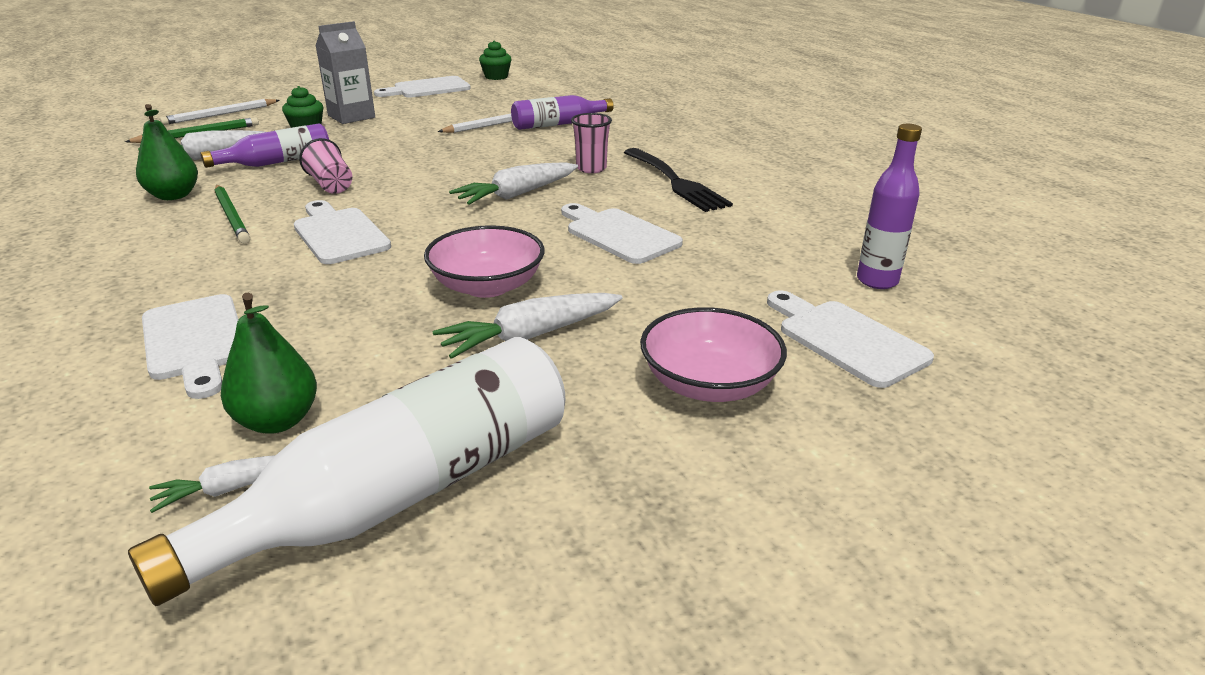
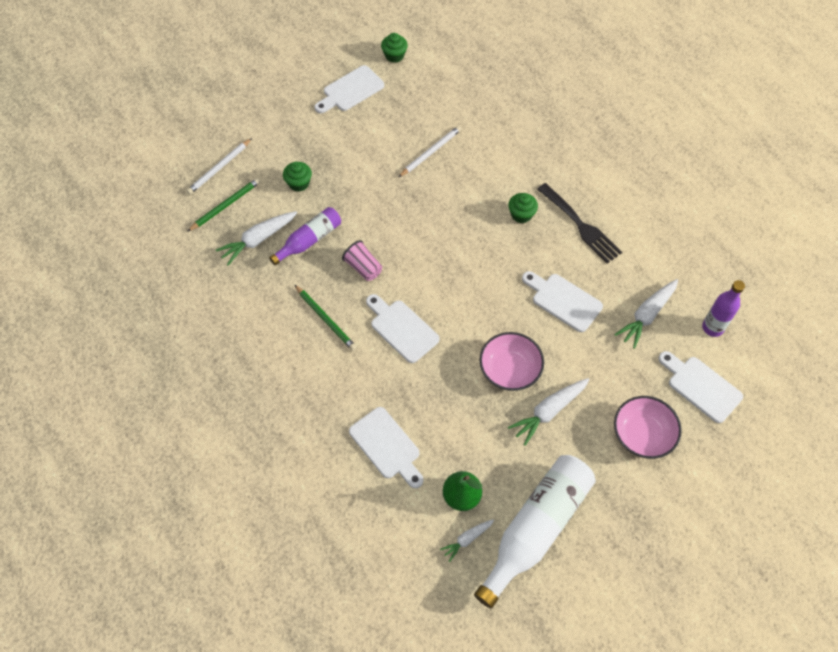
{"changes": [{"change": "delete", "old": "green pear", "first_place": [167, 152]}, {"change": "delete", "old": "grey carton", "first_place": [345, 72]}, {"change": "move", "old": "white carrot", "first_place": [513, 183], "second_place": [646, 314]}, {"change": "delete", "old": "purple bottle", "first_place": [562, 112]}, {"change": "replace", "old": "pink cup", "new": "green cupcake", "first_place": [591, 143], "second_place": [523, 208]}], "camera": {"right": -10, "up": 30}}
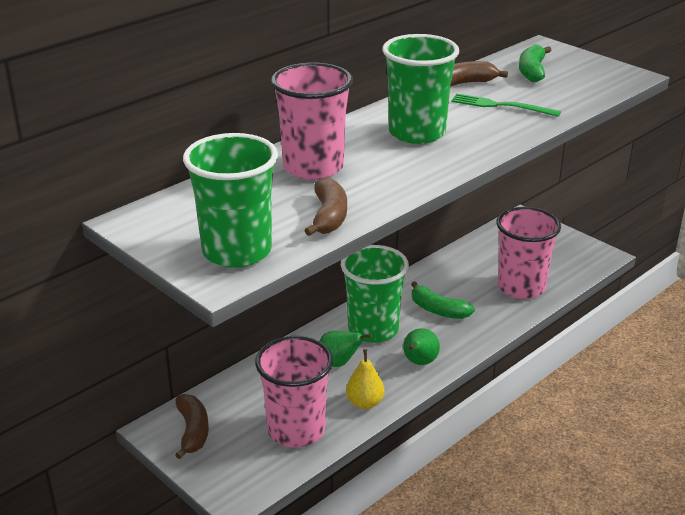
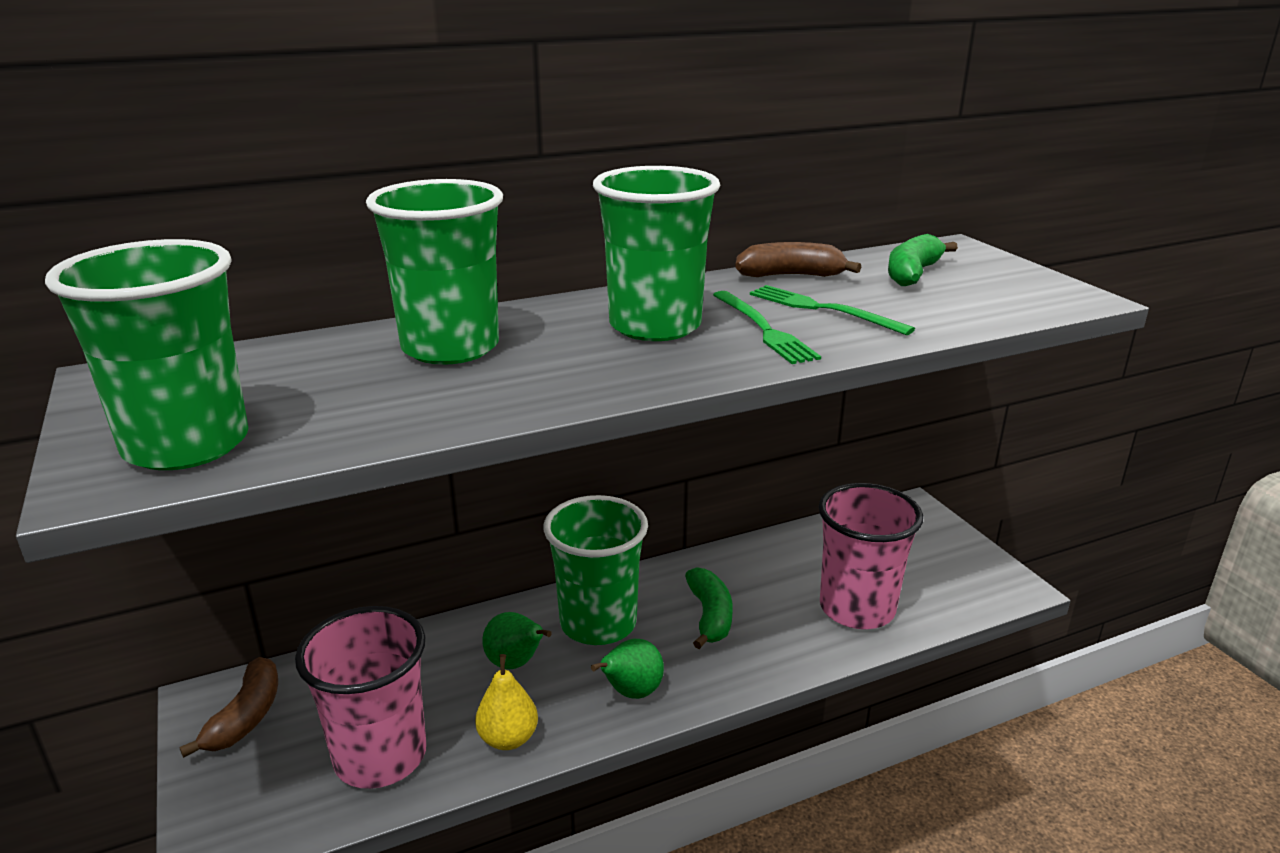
{"changes": [{"change": "recolor", "old": "pink cup", "new": "green cup", "first_place": [312, 121], "second_place": [434, 272]}, {"change": "delete", "old": "brown banana", "first_place": [325, 206]}, {"change": "rotate", "old": "green banana", "first_place": [443, 300], "second_place": [709, 608], "degrees": -150}, {"change": "insert", "new": "green fork", "second_place": [767, 327]}], "camera": {"right": 20, "up": -5}}
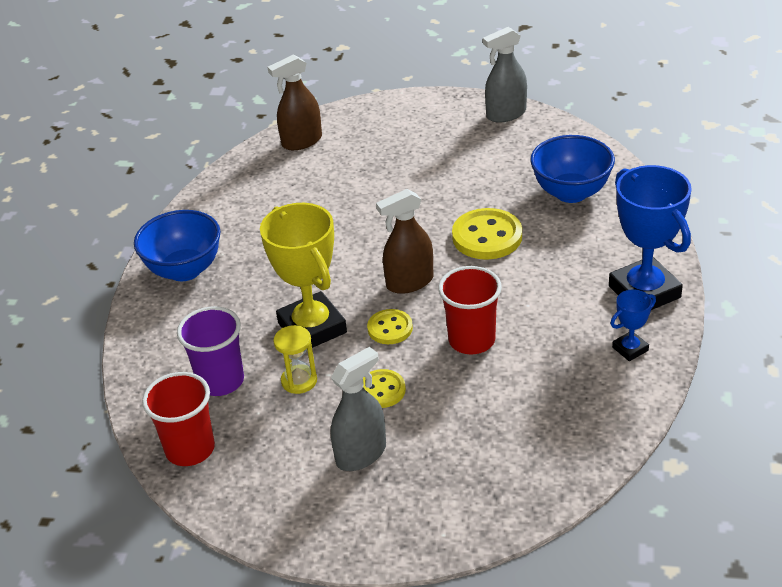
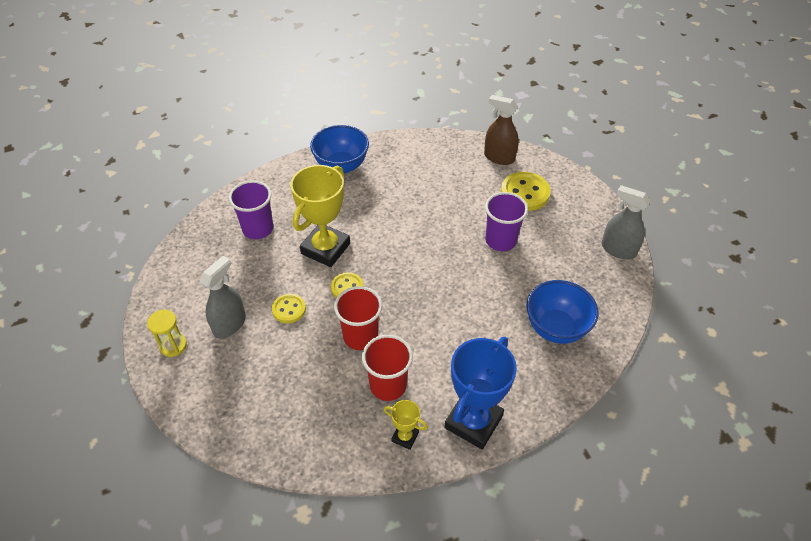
{"changes": [{"change": "move", "old": "red cup", "first_place": [178, 419], "second_place": [387, 368]}, {"change": "move", "old": "yellow hourglass", "first_place": [295, 359], "second_place": [167, 333]}, {"change": "rotate", "old": "grey spray bottle", "first_place": [358, 409], "second_place": [222, 297], "degrees": -75}, {"change": "delete", "old": "brown spray bottle", "first_place": [404, 241]}, {"change": "move", "old": "yellow button", "first_place": [487, 234], "second_place": [525, 191]}, {"change": "recolor", "old": "blue trophy", "new": "yellow trophy", "first_place": [633, 325], "second_place": [406, 425]}, {"change": "insert", "new": "purple cup", "second_place": [506, 221]}], "camera": {"right": 55, "up": 10}}
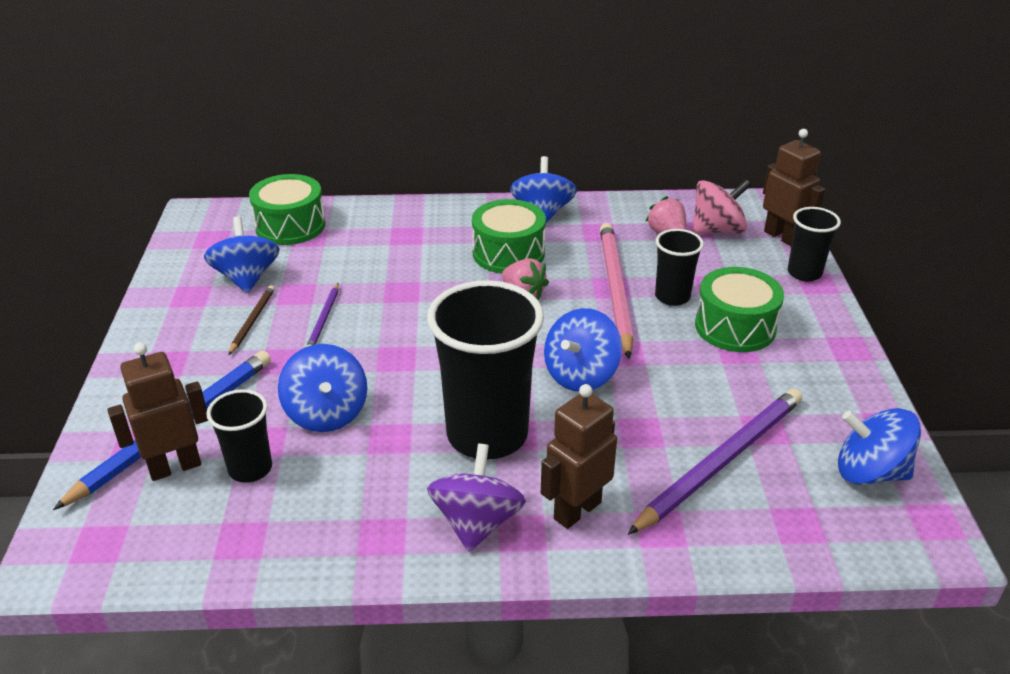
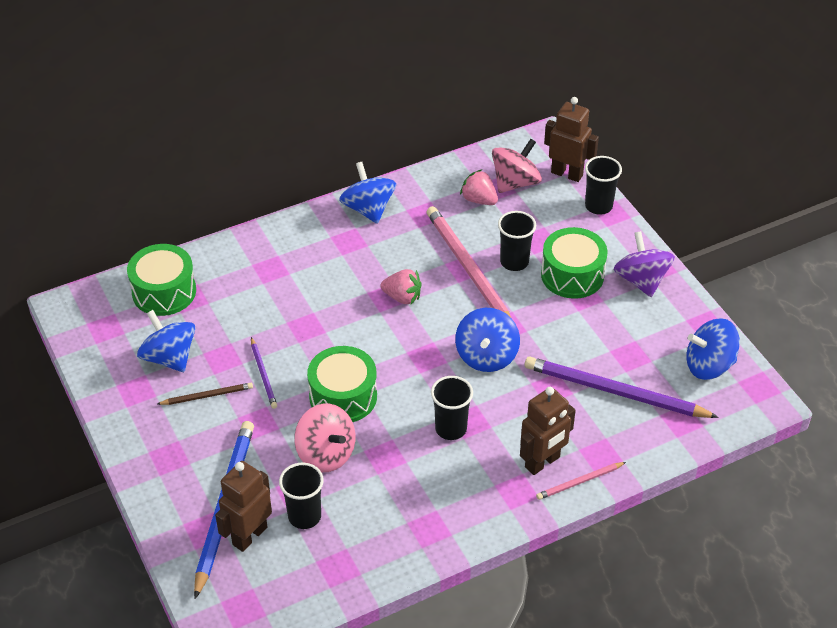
{"changes": [{"change": "rotate", "old": "brown pencil", "first_place": [252, 320], "second_place": [205, 394], "degrees": 90}, {"change": "recolor", "old": "blue spinning top", "new": "pink spinning top", "first_place": [322, 388], "second_place": [325, 438]}, {"change": "resize", "old": "black cup", "first_place": [485, 369], "second_place": [452, 408], "factor": 0.52}, {"change": "move", "old": "purple spinning top", "first_place": [476, 498], "second_place": [644, 264]}, {"change": "move", "old": "green drum", "first_place": [509, 236], "second_place": [342, 384]}, {"change": "rotate", "old": "brown robot", "first_place": [579, 456], "second_place": [548, 431], "degrees": -150}, {"change": "rotate", "old": "purple pencil", "first_place": [715, 462], "second_place": [622, 387], "degrees": -90}, {"change": "insert", "new": "pink pencil", "second_place": [581, 481]}], "camera": {"right": -25, "up": 10}}
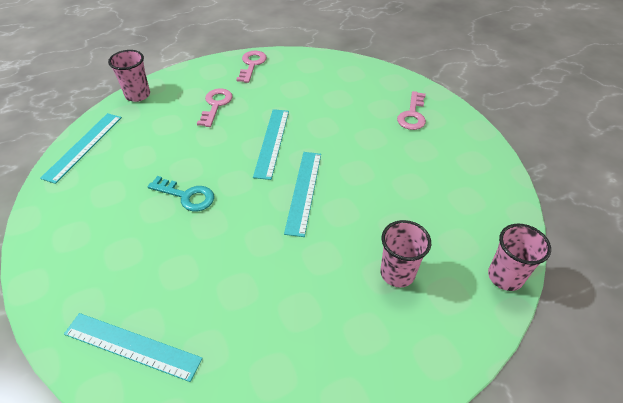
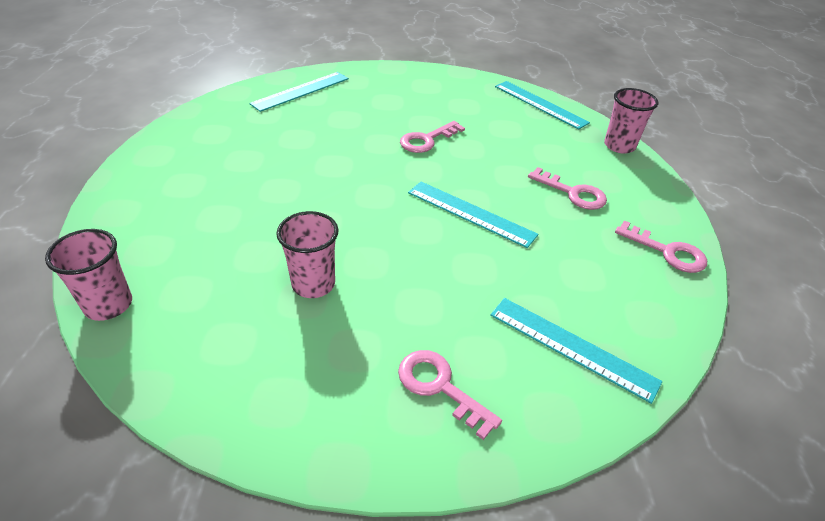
{"changes": [{"change": "recolor", "old": "turquoise key", "new": "pink key", "first_place": [181, 193], "second_place": [432, 137]}, {"change": "move", "old": "turquoise ruler", "first_place": [302, 194], "second_place": [576, 351]}, {"change": "move", "old": "pink cup", "first_place": [405, 254], "second_place": [307, 254]}], "camera": {"right": 115, "up": -5}}
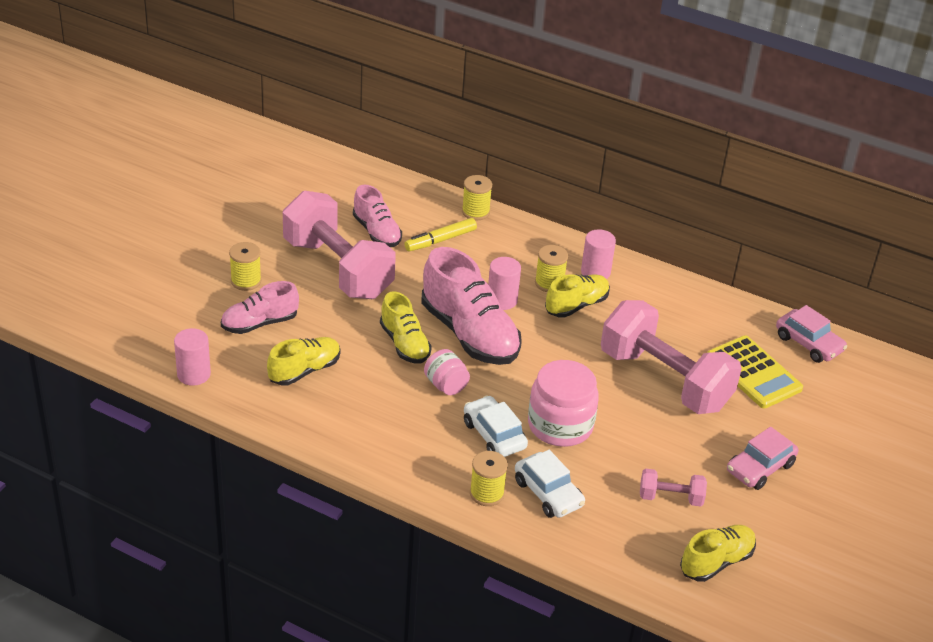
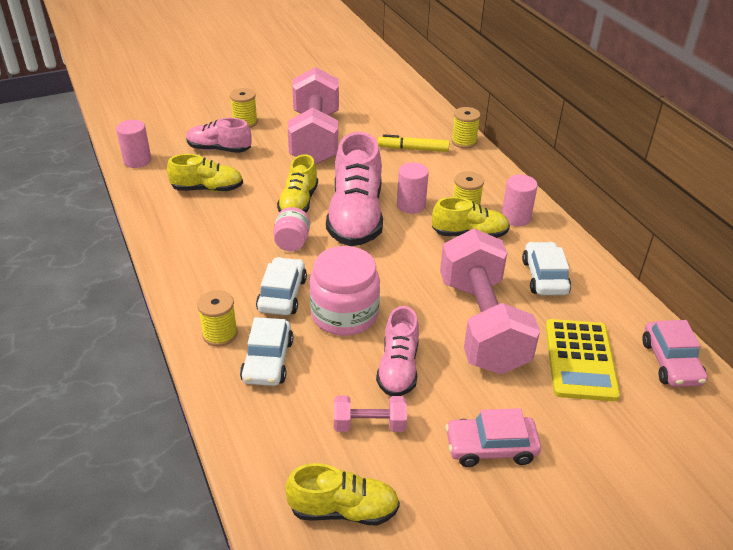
{"changes": [{"change": "move", "old": "pink shoe", "first_place": [377, 216], "second_place": [397, 351]}, {"change": "rotate", "old": "pink dumbbell", "first_place": [673, 488], "second_place": [370, 414], "degrees": -45}, {"change": "insert", "new": "white car", "second_place": [546, 268]}], "camera": {"right": 40, "up": 0}}
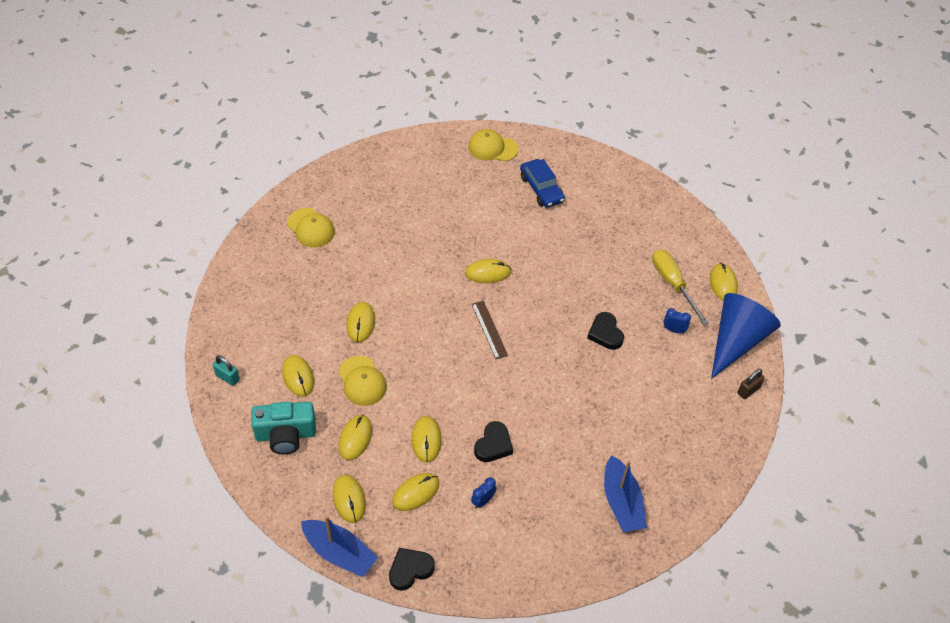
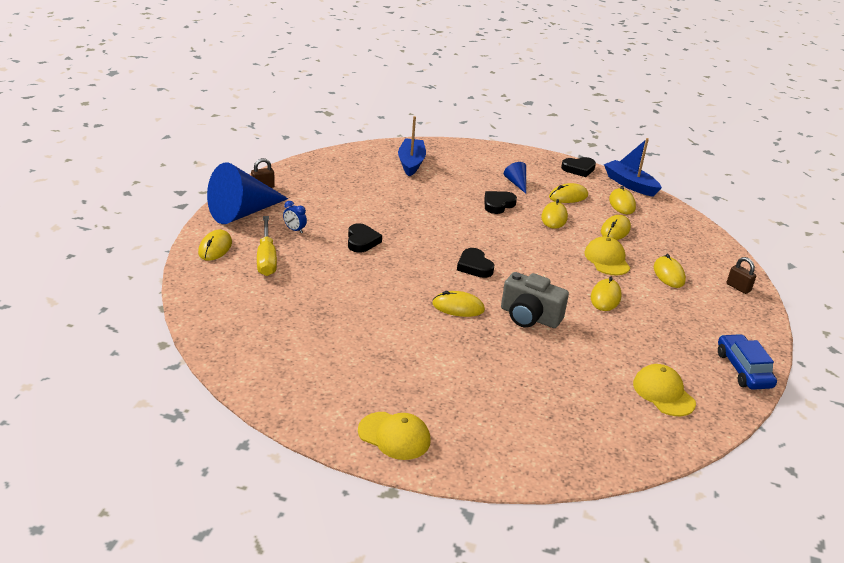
{"changes": [{"change": "recolor", "old": "turquoise padlock", "new": "brown padlock", "first_place": [226, 371], "second_place": [741, 275]}, {"change": "delete", "old": "turquoise camera", "first_place": [283, 428]}, {"change": "replace", "old": "brown ruler", "new": "black heart", "first_place": [489, 330], "second_place": [475, 263]}, {"change": "replace", "old": "blue clock", "new": "blue cone", "first_place": [484, 493], "second_place": [515, 177]}, {"change": "move", "old": "blue car", "first_place": [542, 183], "second_place": [747, 362]}, {"change": "insert", "new": "grey camera", "second_place": [535, 300]}], "camera": {"right": -165, "up": -20}}
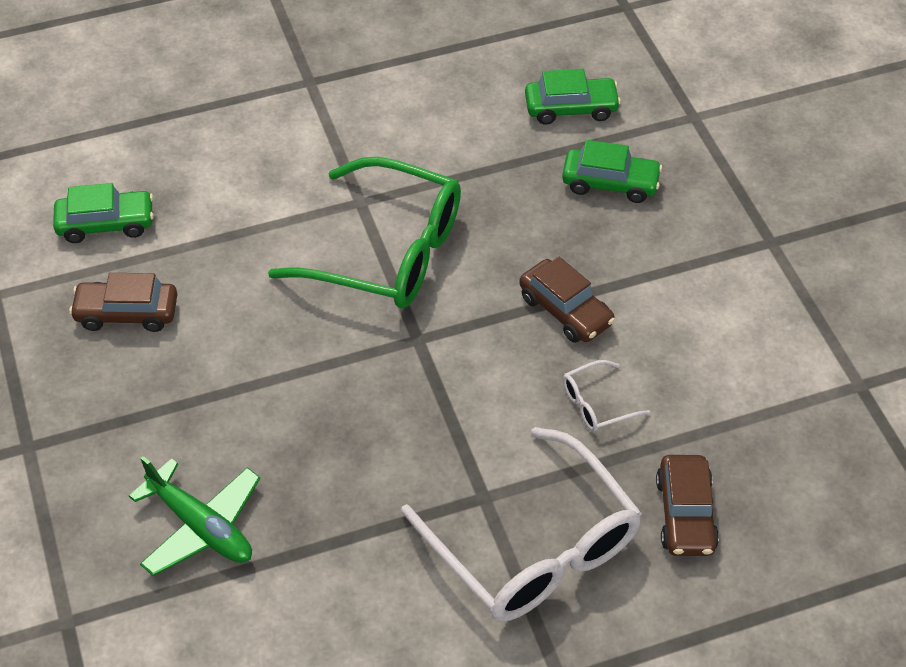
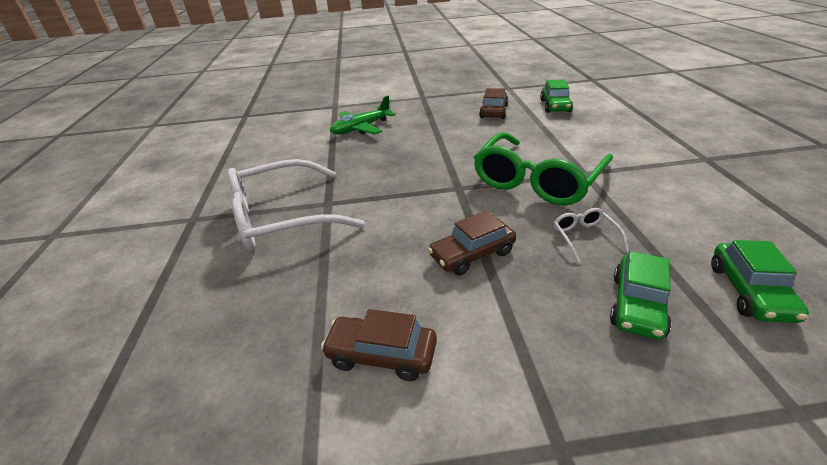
{"changes": [{"change": "move", "old": "white glasses", "first_place": [606, 396], "second_place": [591, 235]}, {"change": "move", "old": "brown car", "first_place": [687, 505], "second_place": [379, 345]}], "camera": {"right": 105, "up": -15}}
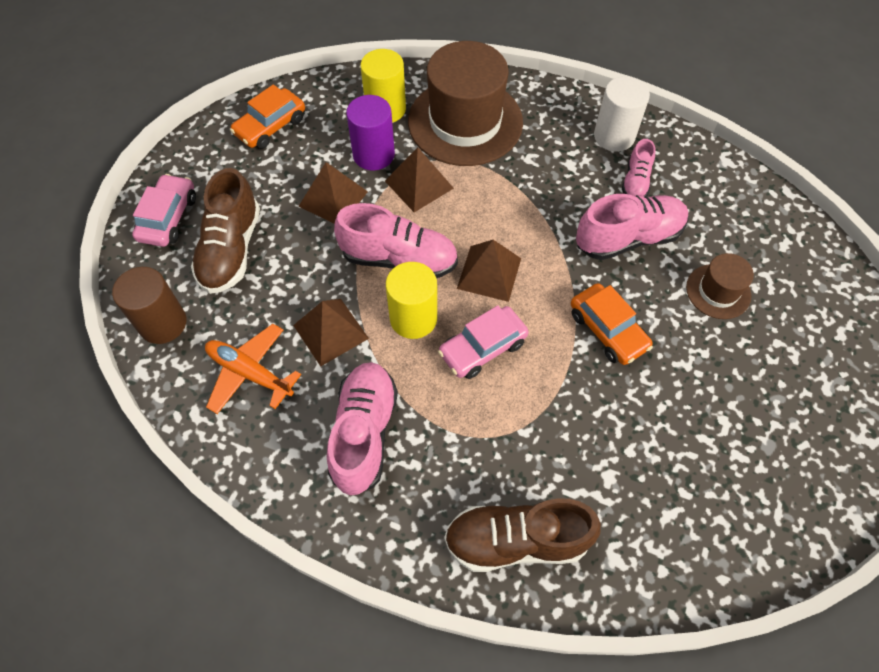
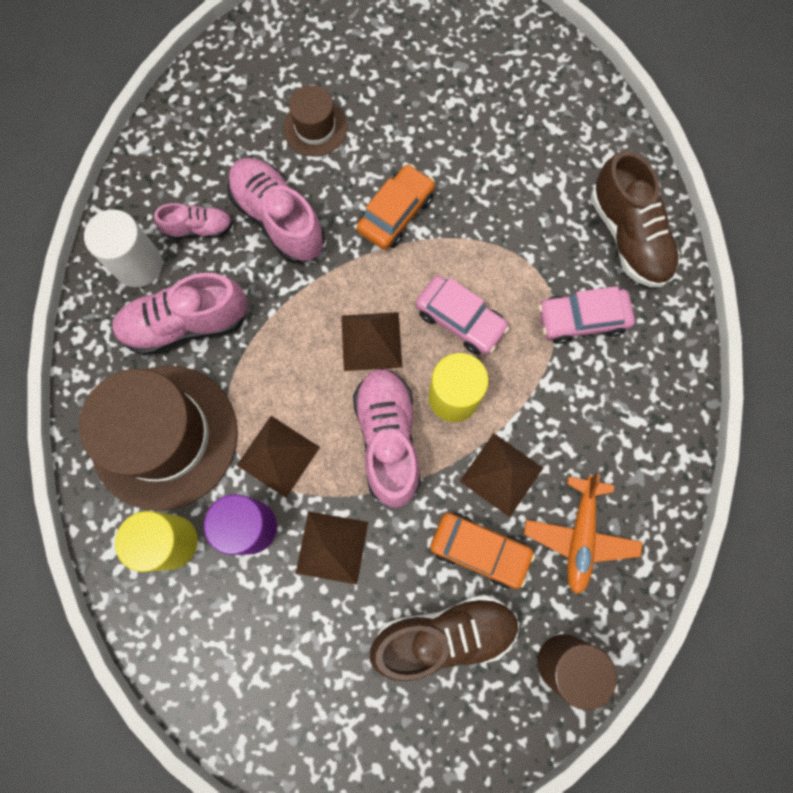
{"changes": [{"change": "move", "old": "pink car", "first_place": [164, 210], "second_place": [586, 315]}, {"change": "move", "old": "orange car", "first_place": [267, 116], "second_place": [482, 551]}, {"change": "move", "old": "pink shoe", "first_place": [362, 428], "second_place": [180, 314]}], "camera": {"right": -110, "up": 15}}
